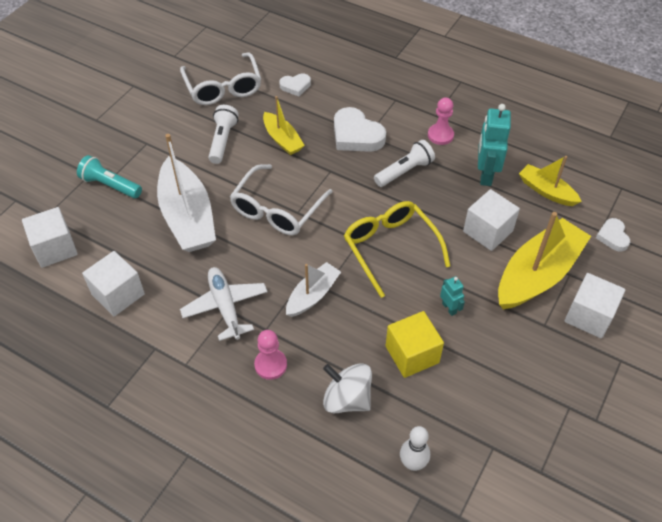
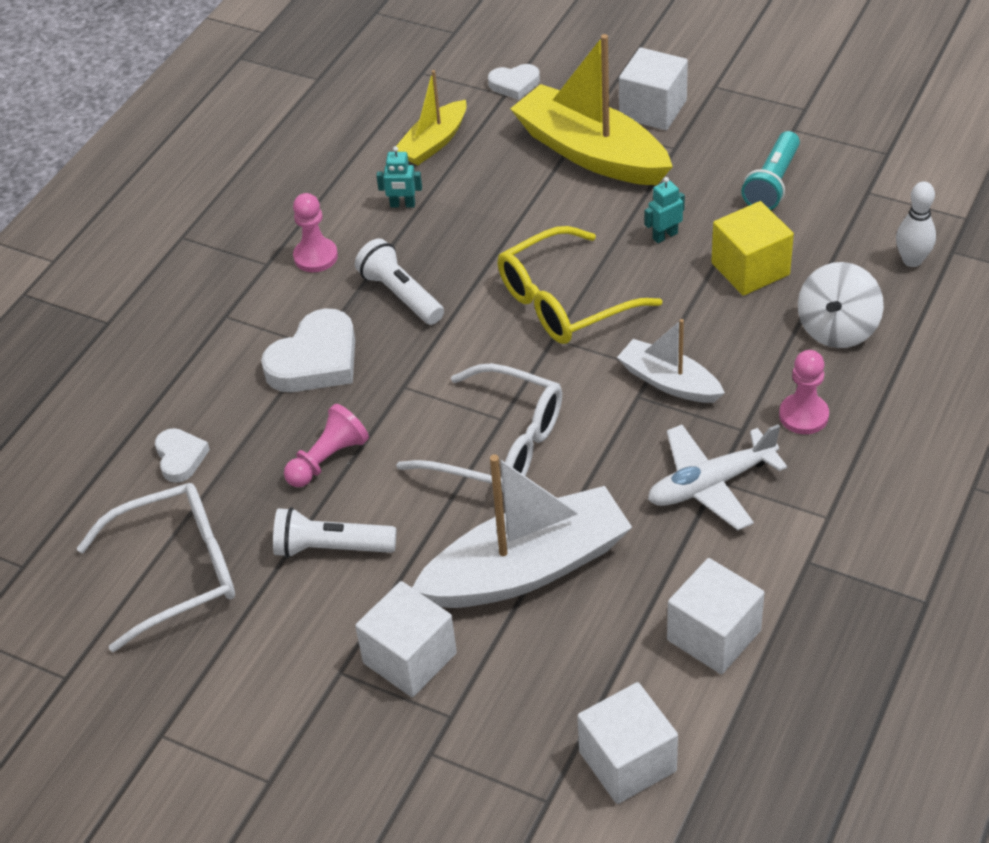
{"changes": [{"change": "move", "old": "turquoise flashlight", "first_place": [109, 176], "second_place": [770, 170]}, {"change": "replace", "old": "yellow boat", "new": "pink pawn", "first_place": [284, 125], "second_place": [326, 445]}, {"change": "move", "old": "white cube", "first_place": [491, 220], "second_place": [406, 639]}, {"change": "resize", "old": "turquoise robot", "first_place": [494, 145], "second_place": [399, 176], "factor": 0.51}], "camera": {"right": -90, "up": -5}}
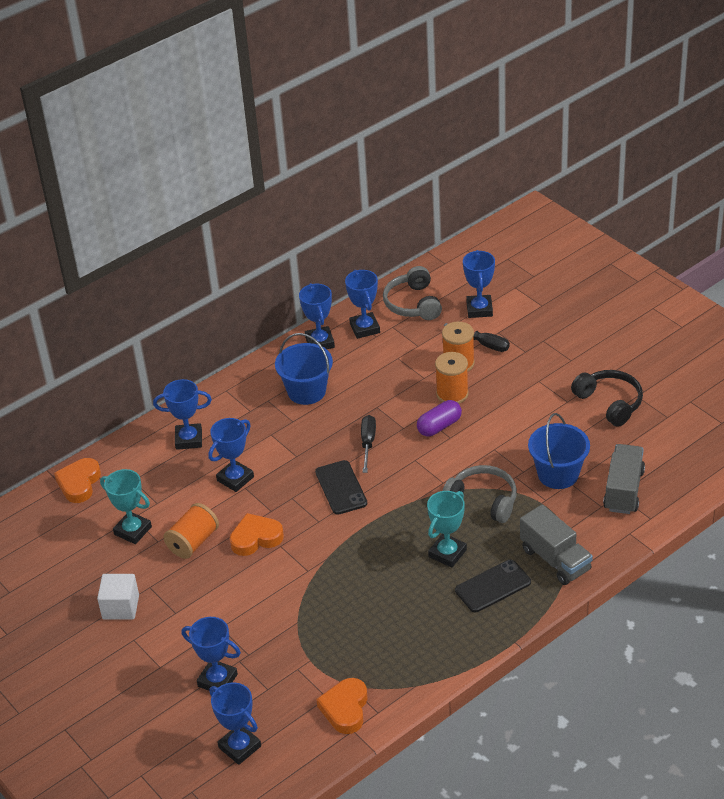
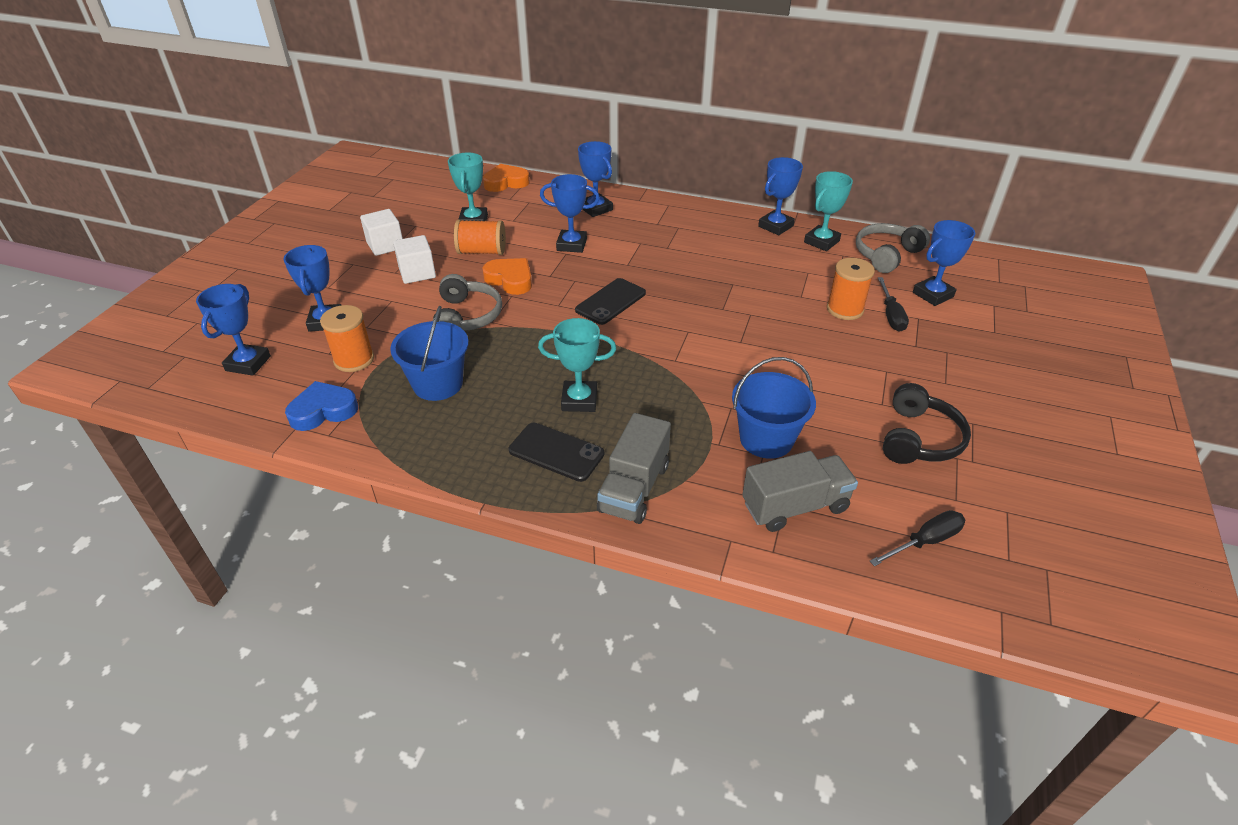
{"changes": [{"change": "move", "old": "blue bucket", "first_place": [304, 369], "second_place": [429, 353]}, {"change": "recolor", "old": "orange heart", "new": "blue heart", "first_place": [342, 706], "second_place": [321, 406]}, {"change": "recolor", "old": "blue trophy", "new": "turquoise trophy", "first_place": [362, 304], "second_place": [828, 211]}, {"change": "move", "old": "black screwdriver", "first_place": [368, 444], "second_place": [917, 538]}, {"change": "delete", "old": "purple capsule", "first_place": [439, 418]}, {"change": "move", "old": "orange spool", "first_place": [452, 378], "second_place": [347, 338]}, {"change": "move", "old": "grey headphones", "first_place": [480, 494], "second_place": [467, 302]}, {"change": "insert", "new": "white cube", "second_place": [414, 259]}], "camera": {"right": 55, "up": 0}}
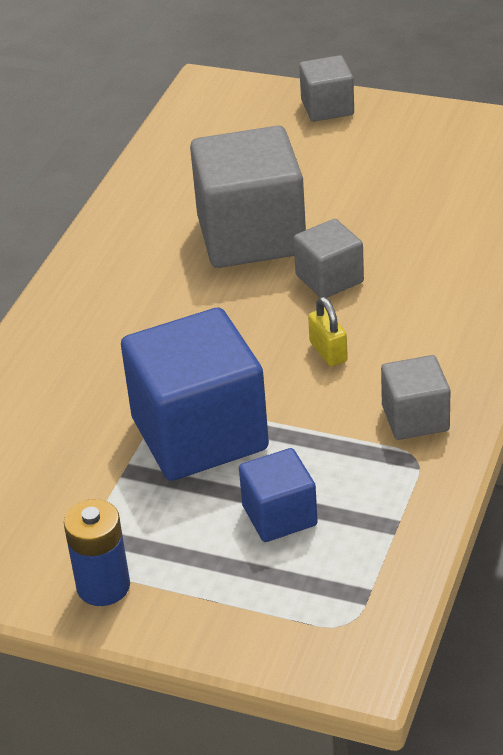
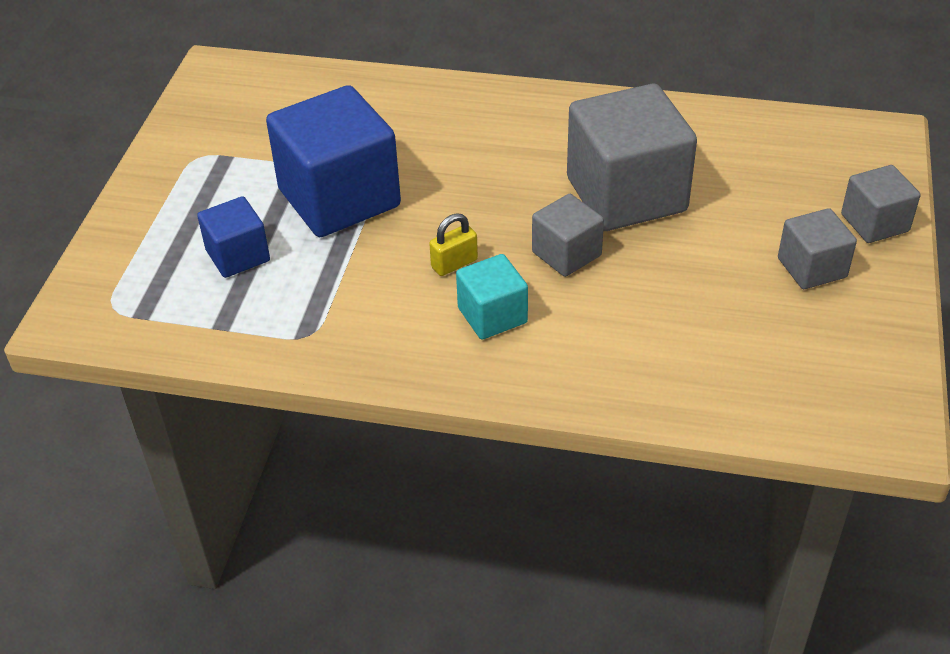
{"changes": [{"change": "delete", "old": "blue battery", "first_place": [97, 552]}, {"change": "move", "old": "grey cube", "first_place": [415, 397], "second_place": [817, 248]}, {"change": "insert", "new": "turquoise cube", "second_place": [492, 296]}], "camera": {"right": 80, "up": 5}}
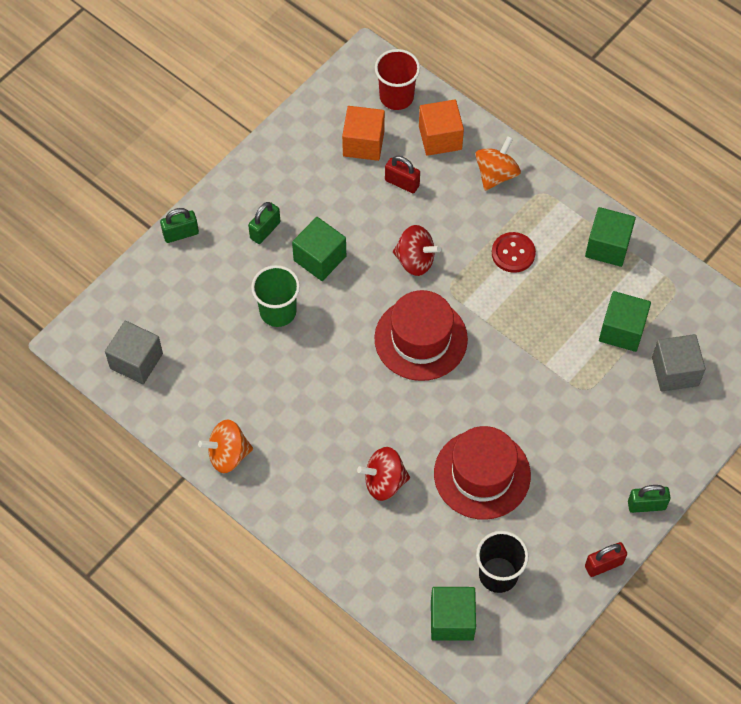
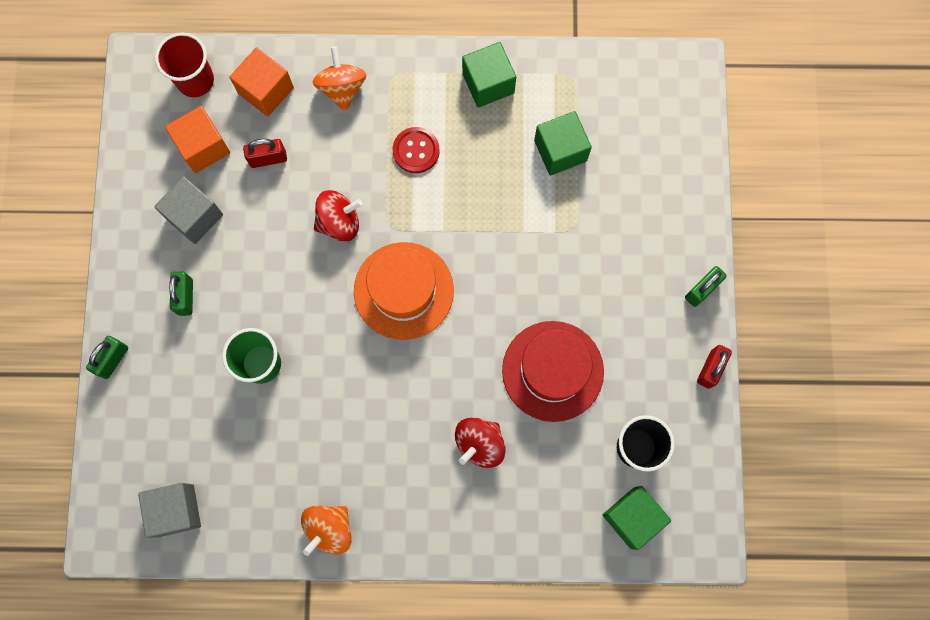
{"changes": [{"change": "delete", "old": "green cube", "first_place": [319, 249]}, {"change": "recolor", "old": "red hat", "new": "orange hat", "first_place": [421, 335], "second_place": [404, 291]}, {"change": "move", "old": "grey cube", "first_place": [679, 362], "second_place": [188, 210]}], "camera": {"right": -40, "up": 15}}
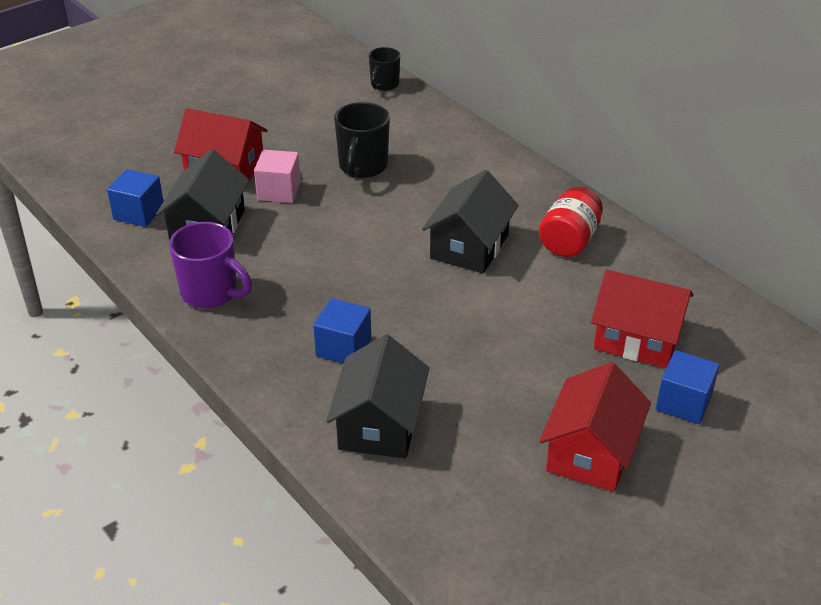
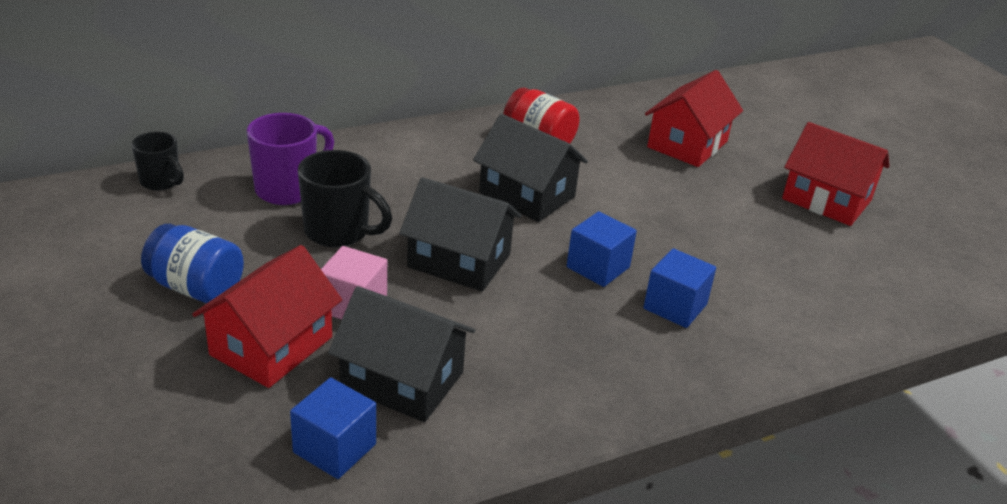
{"changes": [{"change": "move", "old": "purple mug", "first_place": [210, 265], "second_place": [290, 159]}, {"change": "move", "old": "black house", "first_place": [377, 396], "second_place": [460, 234]}, {"change": "move", "old": "blue cube", "first_place": [687, 387], "second_place": [602, 249]}, {"change": "insert", "new": "blue jar", "second_place": [192, 263]}], "camera": {"right": -80, "up": -5}}
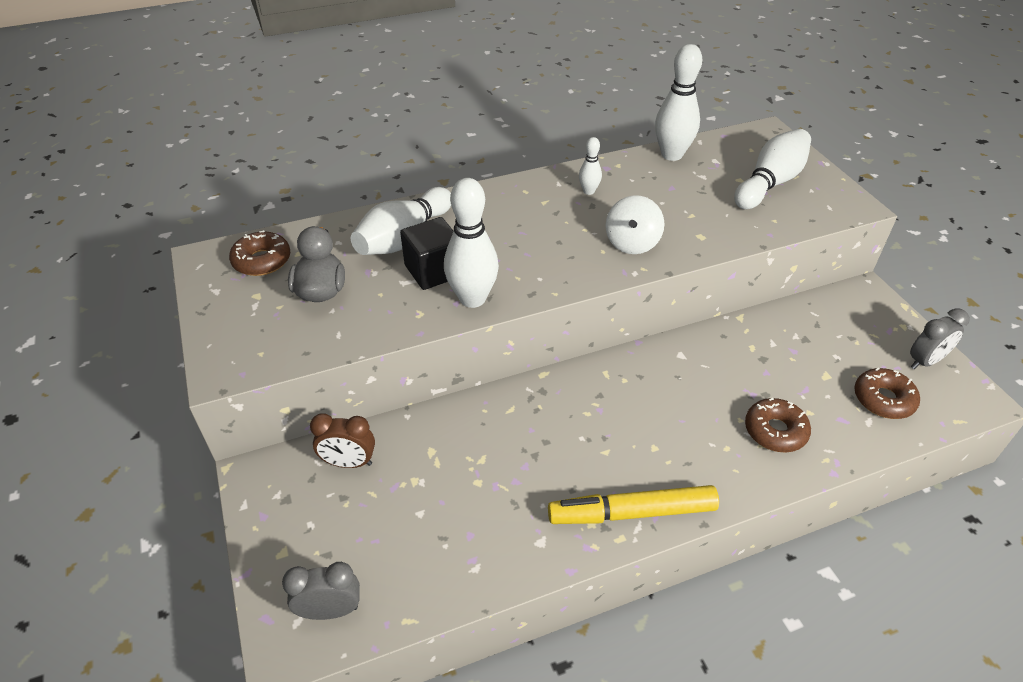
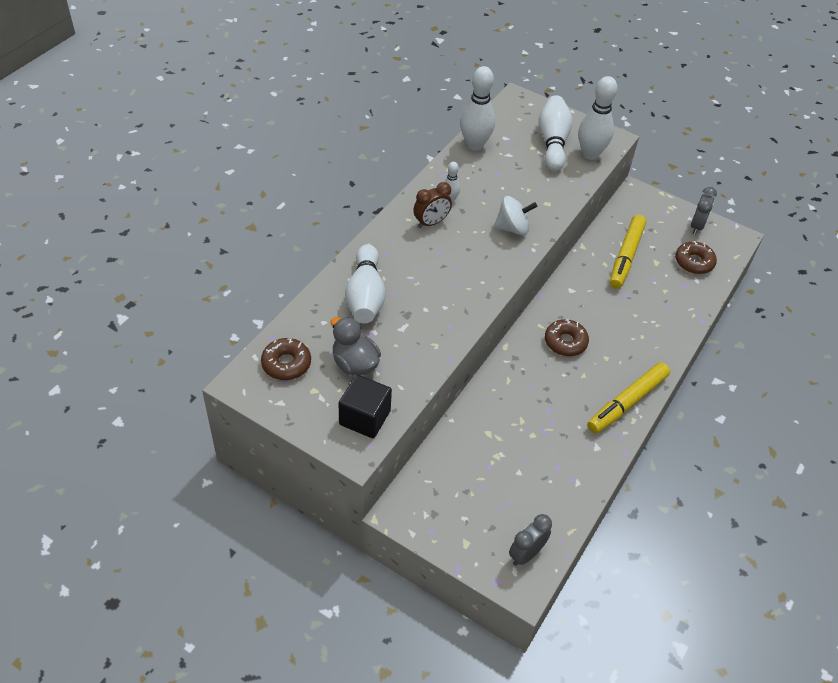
{"changes": [{"change": "move", "old": "brown clock", "first_place": [342, 440], "second_place": [432, 205]}, {"change": "move", "old": "black cube", "first_place": [427, 253], "second_place": [365, 406]}, {"change": "move", "old": "white bowling pin", "first_place": [471, 243], "second_place": [598, 118]}, {"change": "rotate", "old": "white spinning top", "first_place": [635, 224], "second_place": [515, 215], "degrees": -75}, {"change": "move", "old": "brown donut", "first_place": [778, 425], "second_place": [567, 337]}, {"change": "insert", "new": "yellow marker", "second_place": [628, 252]}], "camera": {"right": -40, "up": 5}}
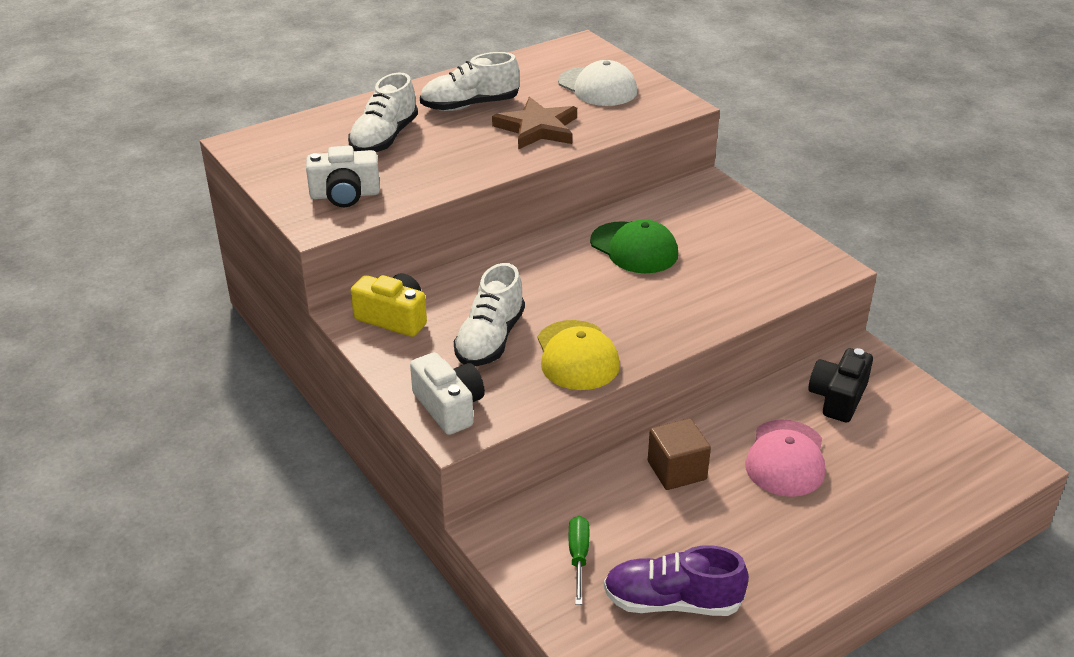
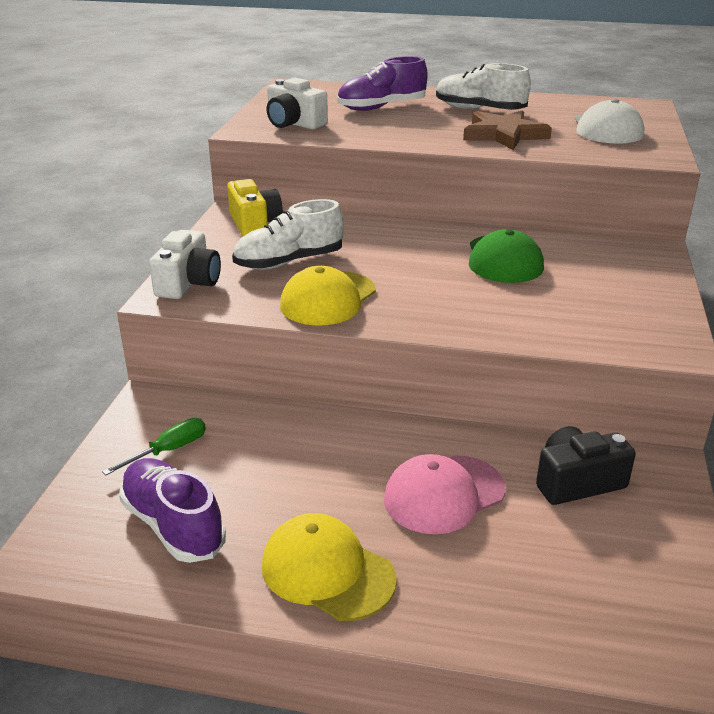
{"changes": [{"change": "recolor", "old": "white shoe", "new": "purple shoe", "first_place": [383, 112], "second_place": [382, 83]}, {"change": "delete", "old": "brown cube", "first_place": [679, 454]}, {"change": "insert", "new": "yellow cap", "second_place": [329, 567]}], "camera": {"right": 45, "up": -5}}
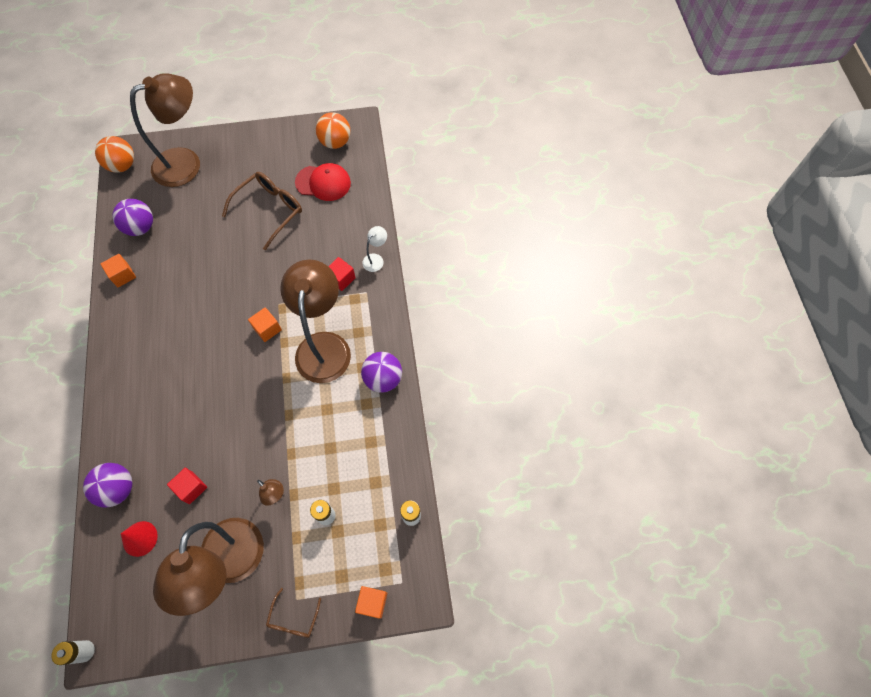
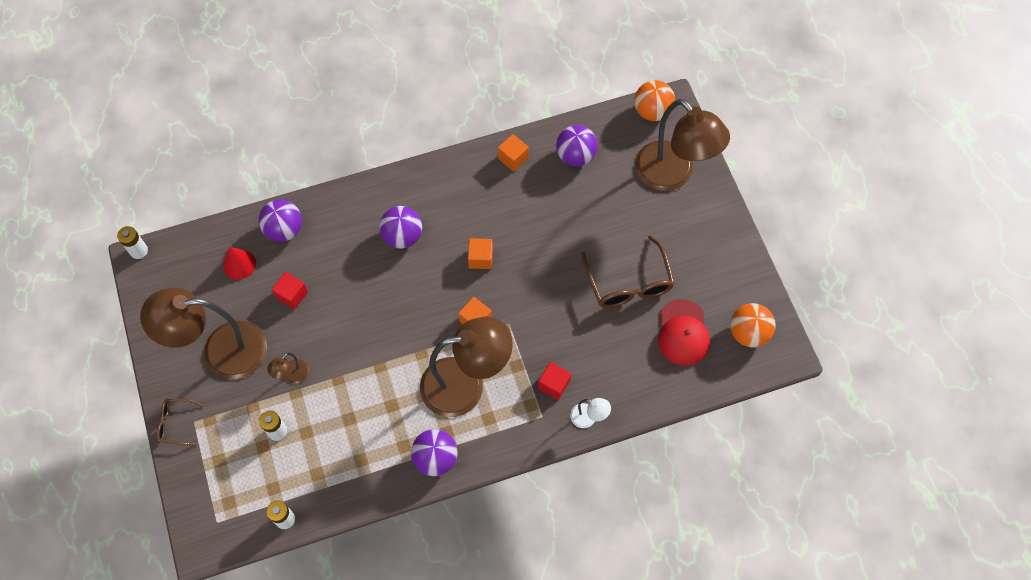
{"changes": [{"change": "rotate", "old": "brown glasses", "first_place": [262, 211], "second_place": [628, 271], "degrees": 45}, {"change": "move", "old": "orange cube", "first_place": [371, 602], "second_place": [480, 253]}, {"change": "insert", "new": "purple ball", "second_place": [400, 227]}], "camera": {"right": 80, "up": 0}}
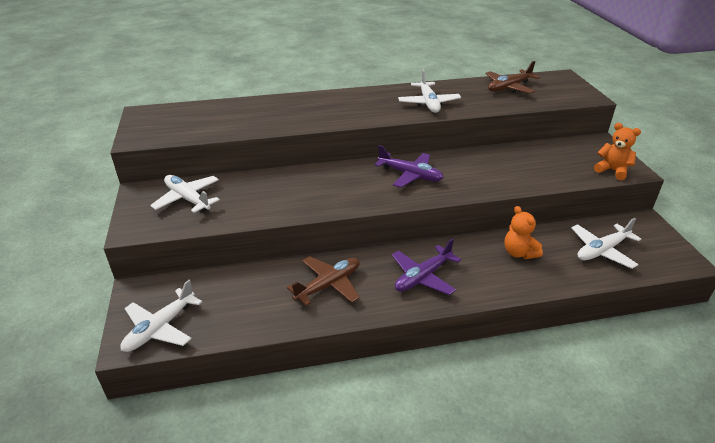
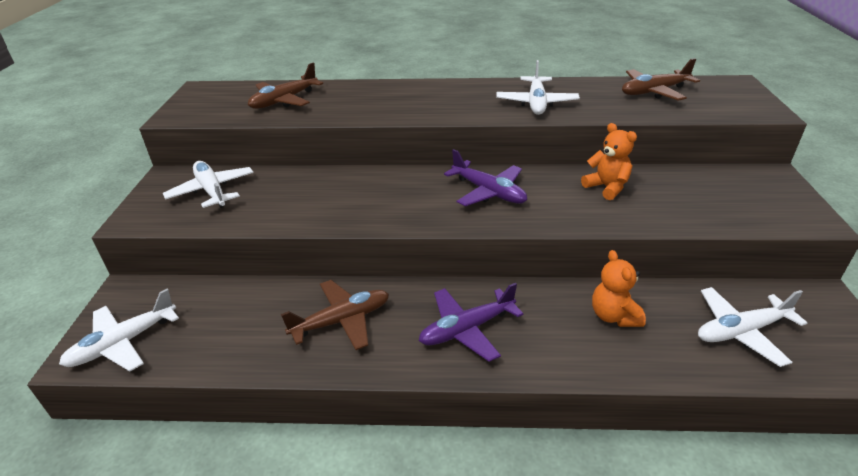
{"changes": [{"change": "move", "old": "orange teddy bear", "first_place": [617, 151], "second_place": [609, 161]}, {"change": "insert", "new": "brown plane", "second_place": [285, 86]}], "camera": {"right": 15, "up": 0}}
